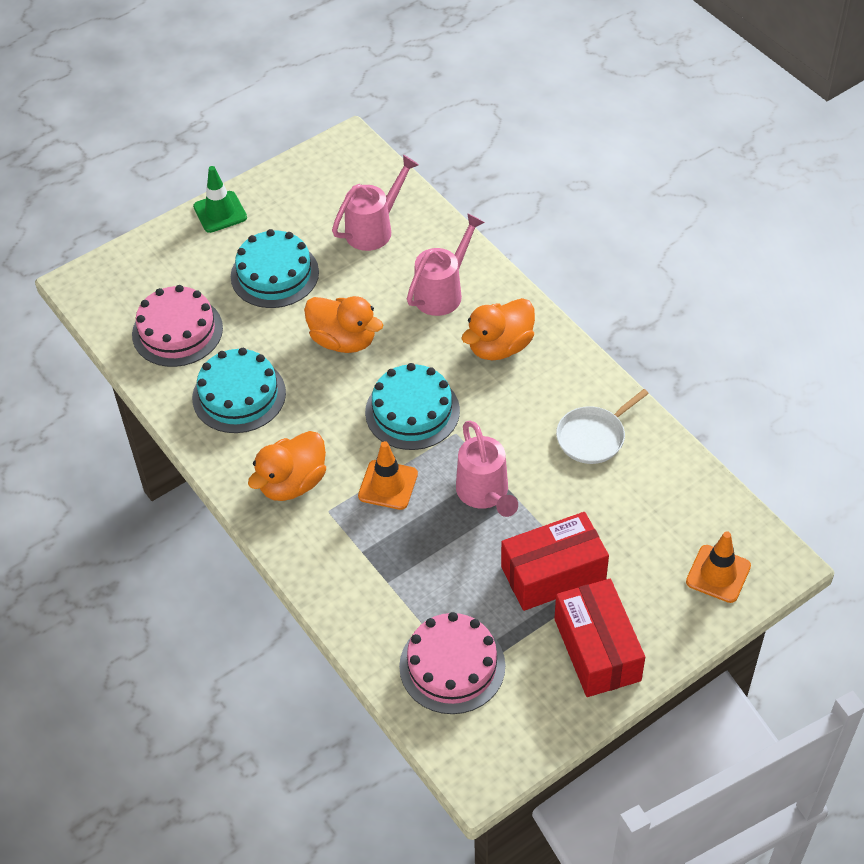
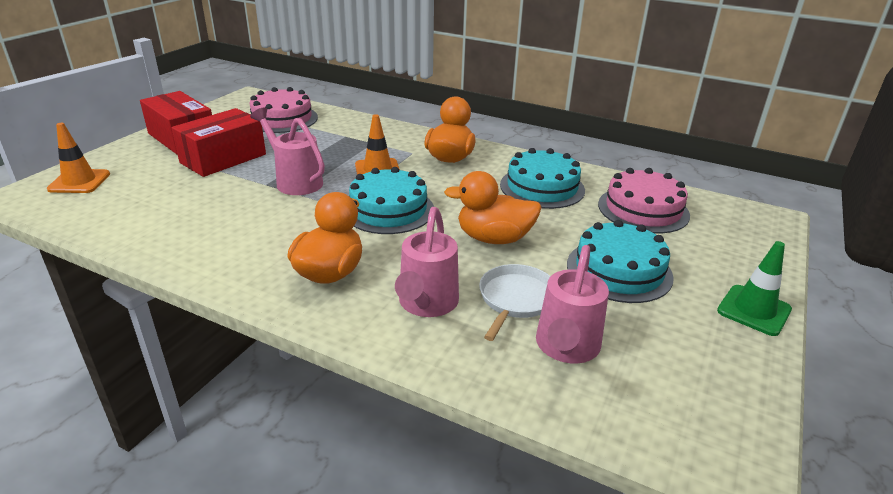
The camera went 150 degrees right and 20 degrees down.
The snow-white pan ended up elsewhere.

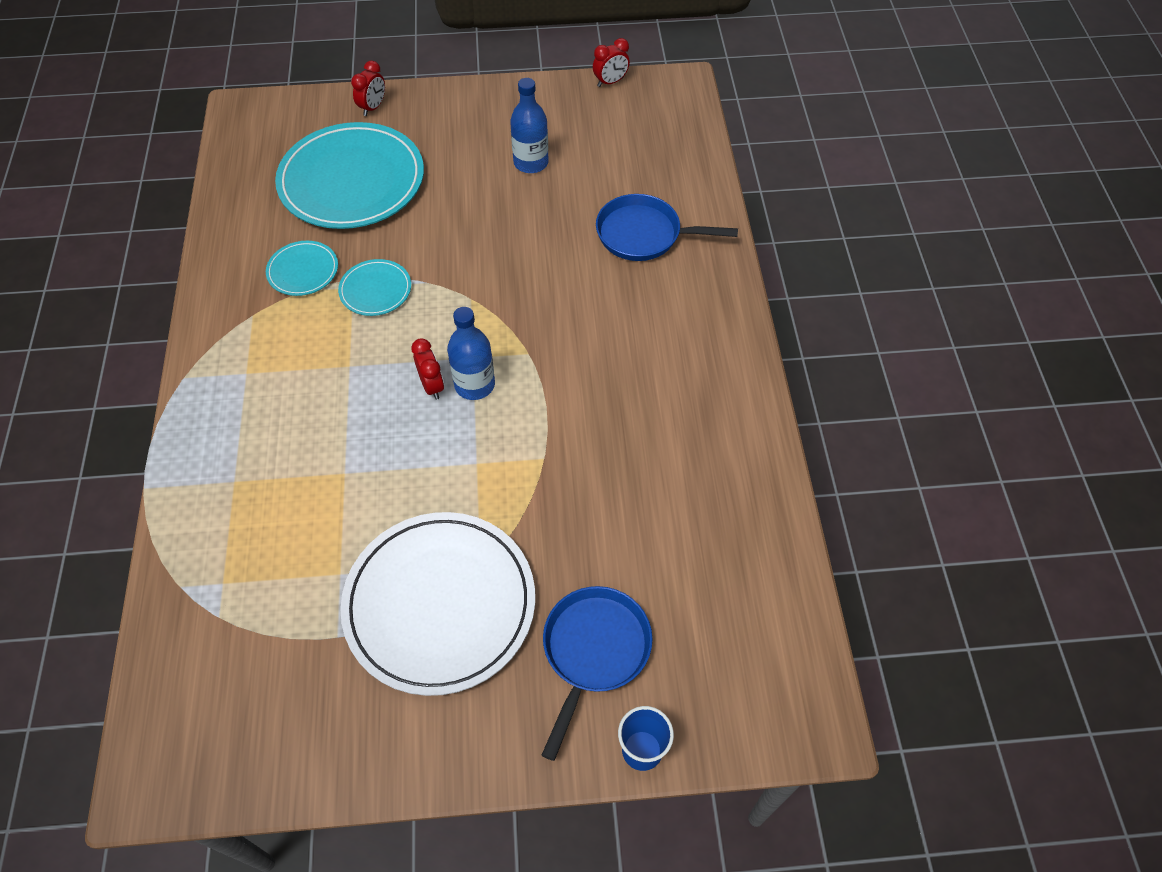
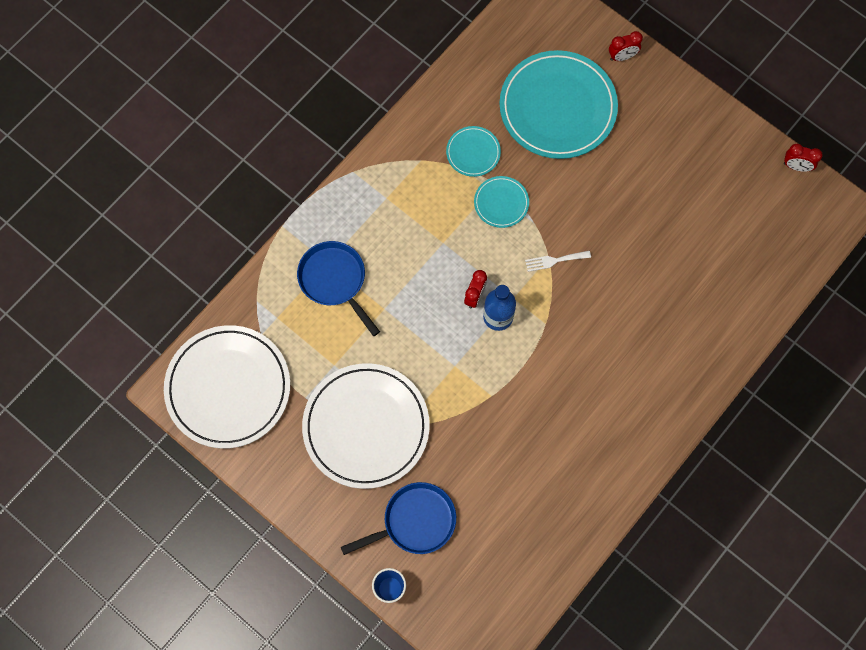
The camera went 45 degrees right and 15 degrees up.
The second view lost the blue flask (no. 2 from left).
The second view gained the snow-white flat dish (no. 1 from left).
The second view gained the snow-white dinner fork.
The blue pan (no. 2 from left in the first image) ended up elsewhere.

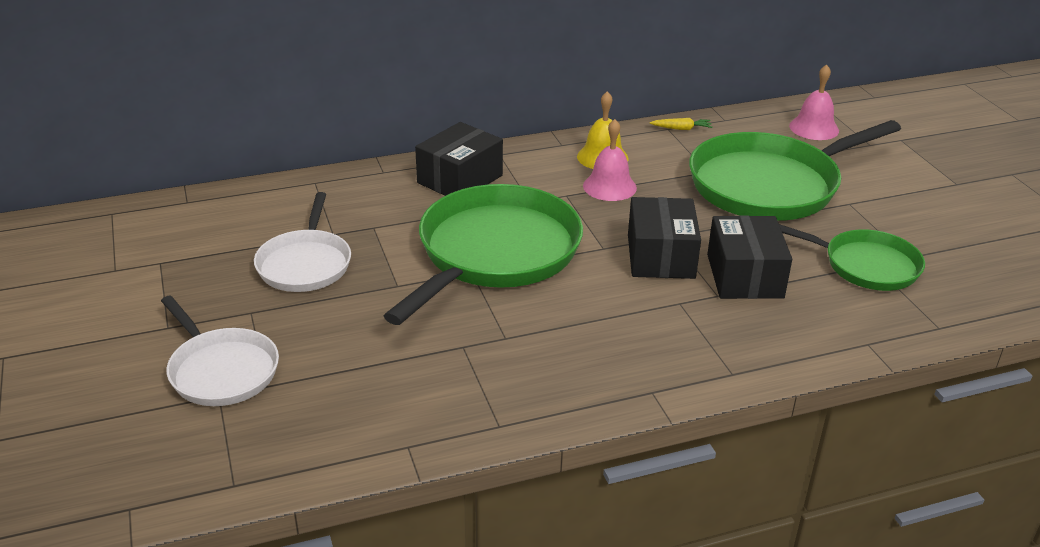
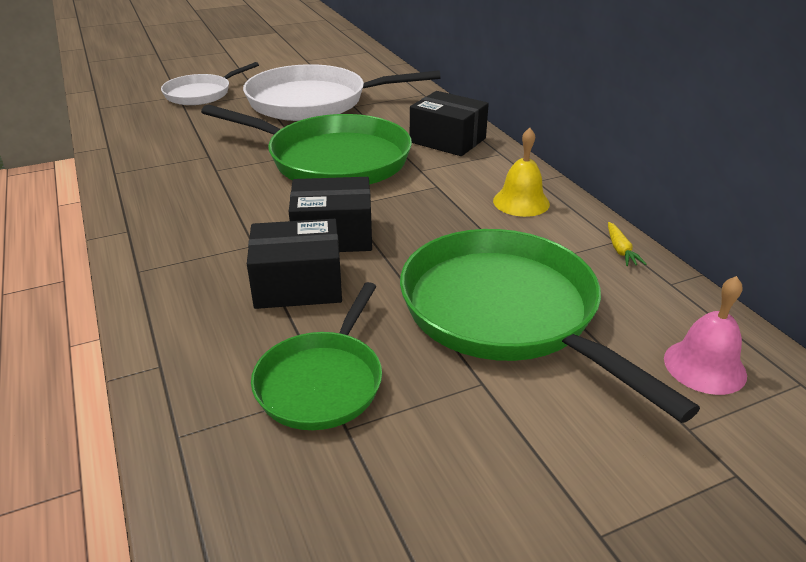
The camera went 85 degrees right and 0 degrees up.
The second view lost the pink school bell (no. 1 from left).
The size of the snow-white pan (no. 2 from left) changed by a factor of 1.75.

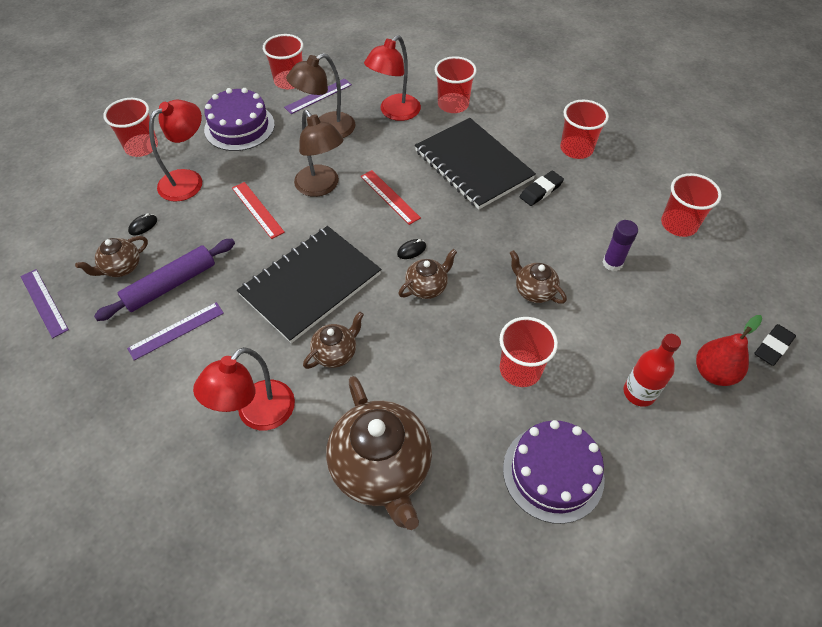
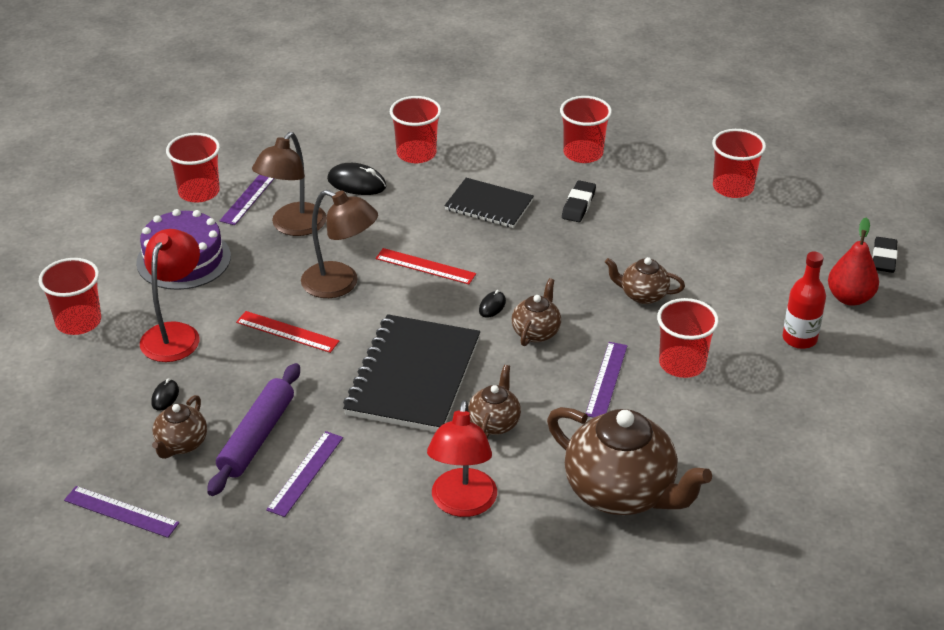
The camera went 30 degrees left and 15 degrees down.
The second view lost the purple gateau (no. 2 from left).
The second view lost the purple stick of glue.
The second view gained the purple measuring stick (no. 4 from left).
Where the red desk lamp (no. 3 from left) stood, the jet-black PC mouse (no. 2 from left) came to stand.
The size of the jet-black exercise book (no. 2 from left) changed by a factor of 0.60.

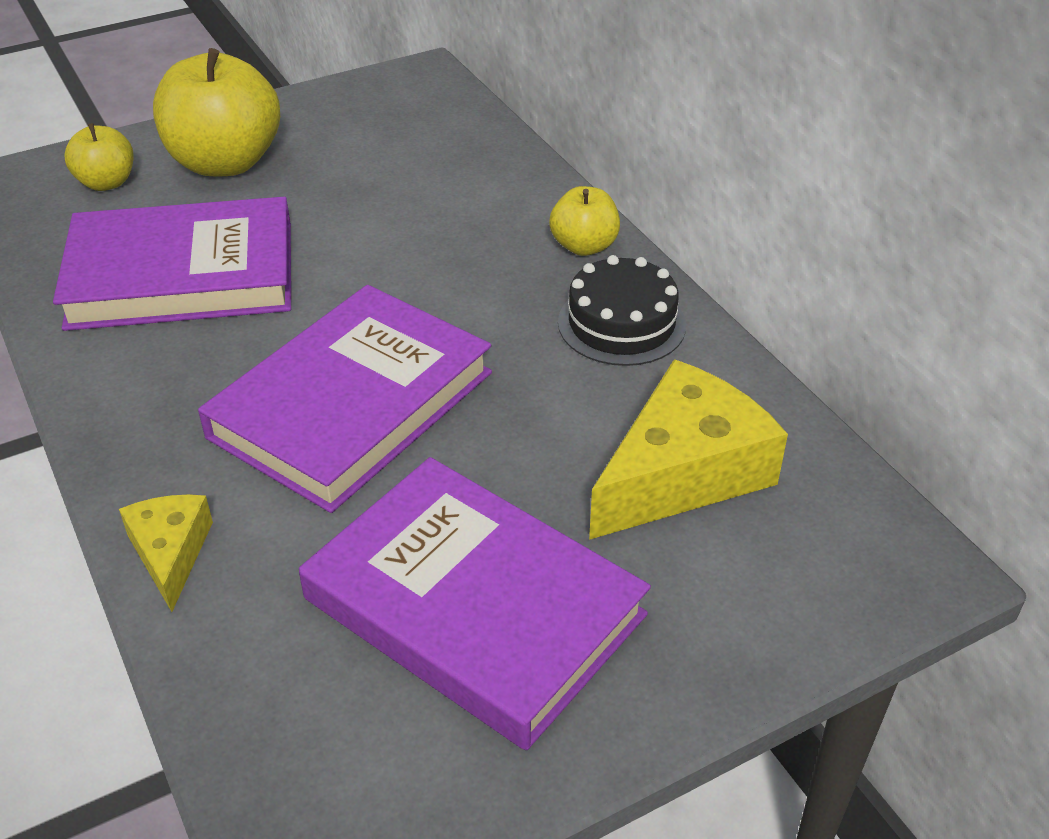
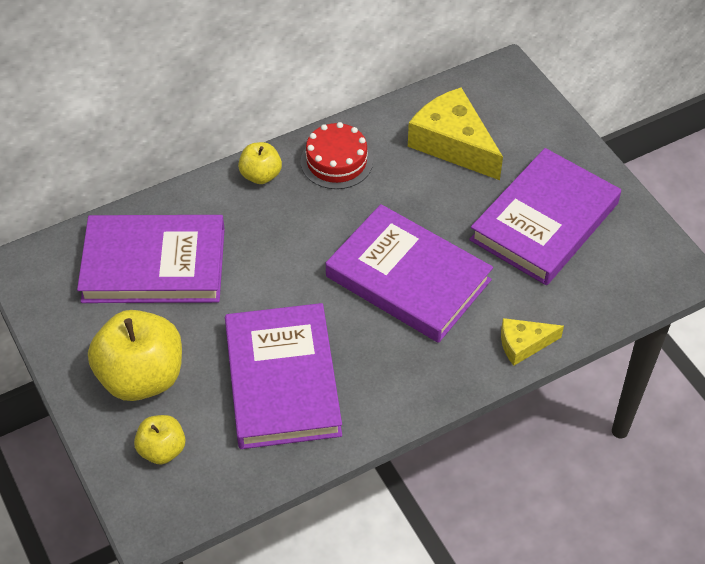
The camera went 90 degrees left and 10 degrees up.
The second view gained the purple hardcover (no. 1 from left).
What was the jet-black gateau turned into the red gateau.

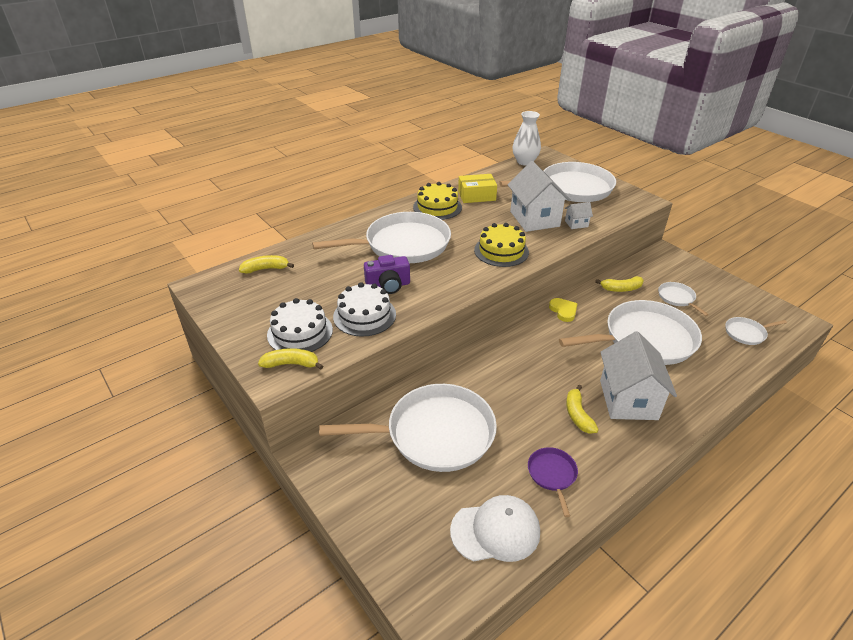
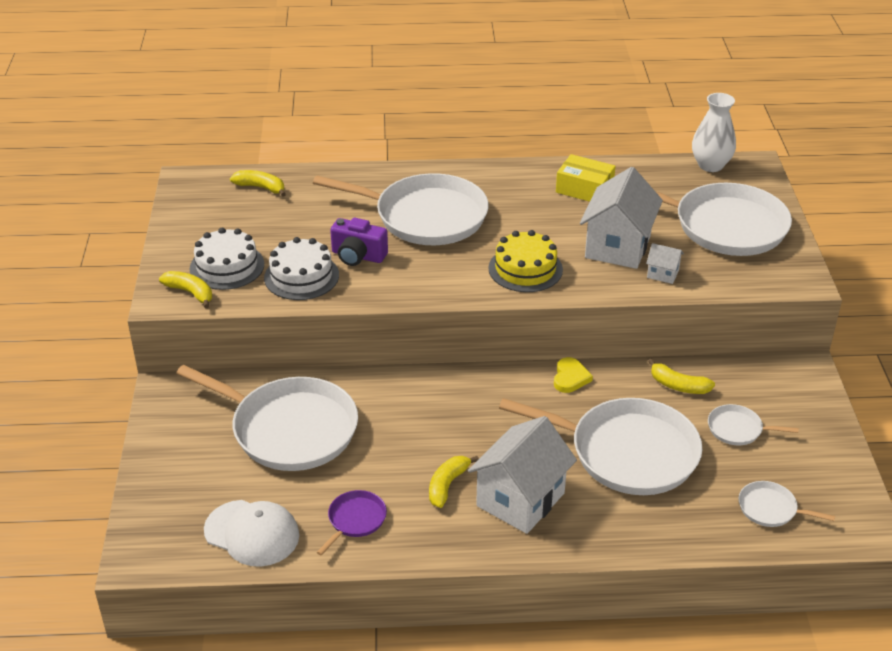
The camera went 35 degrees right and 0 degrees up.
The second view lost the bright yellow gateau (no. 1 from left).
The snow-white pan (no. 5 from left) ended up facing another way, 90 degrees counterclockwise from before.

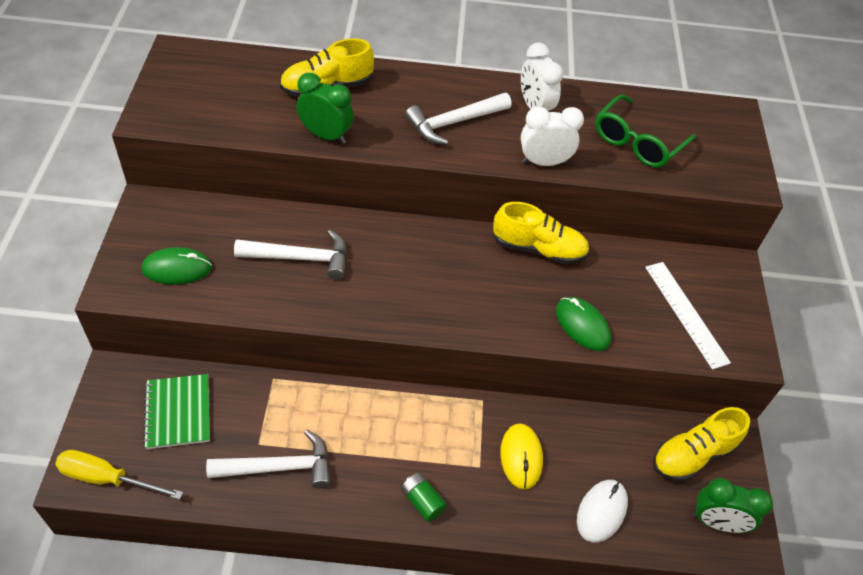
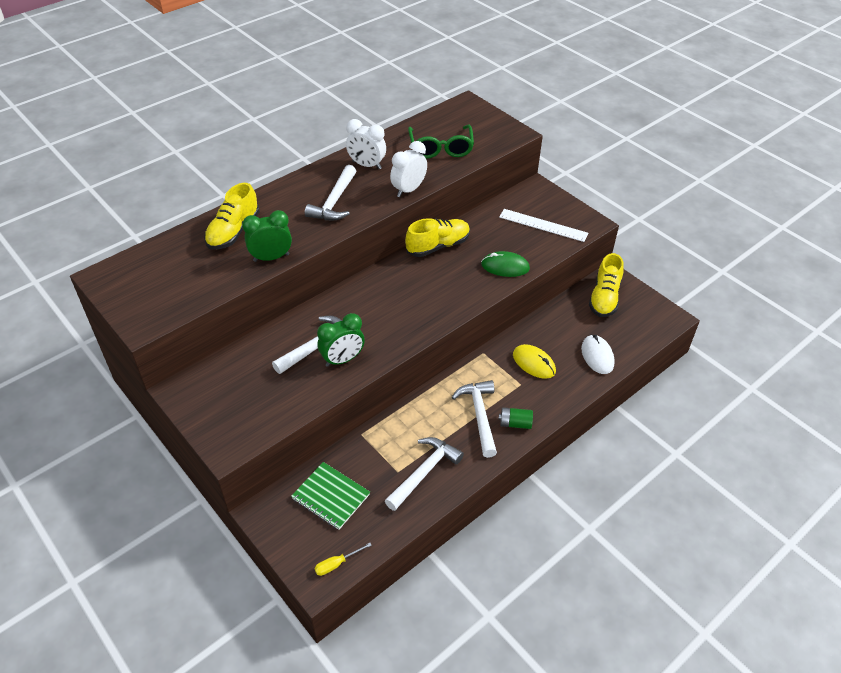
The camera went 40 degrees left and 5 degrees down.
The second view lost the leaf-green PC mouse (no. 1 from left).
The second view gained the snow-white claw hammer (no. 4 from left).
The leaf-green bedside clock (no. 2 from left) ended up elsewhere.
The size of the bright yellow hand screwdriver changed by a factor of 0.57.

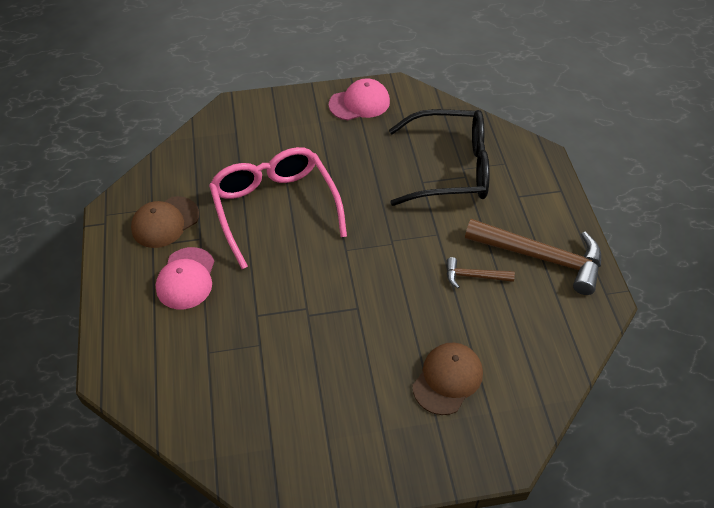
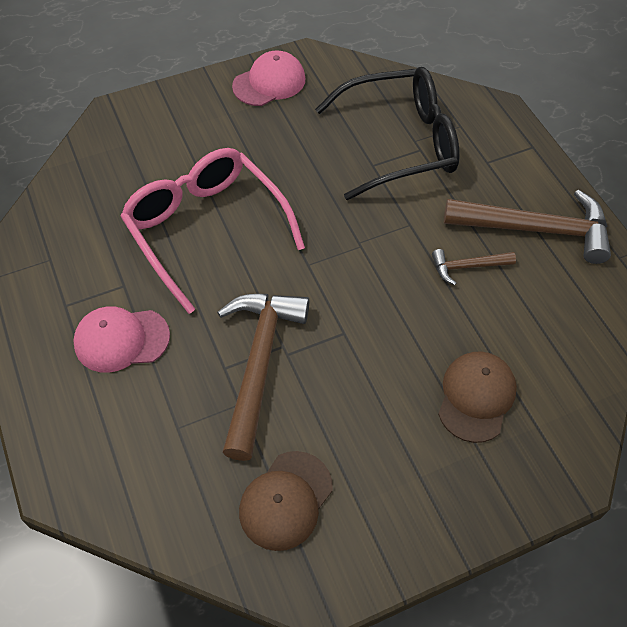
The camera went 15 degrees left and 5 degrees up.
The second view gained the russet claw hammer (no. 1 from left).
The russet peaked cap (no. 1 from left) ended up elsewhere.
The pink peaked cap (no. 1 from left) ended up facing another way, 90 degrees clockwise from before.

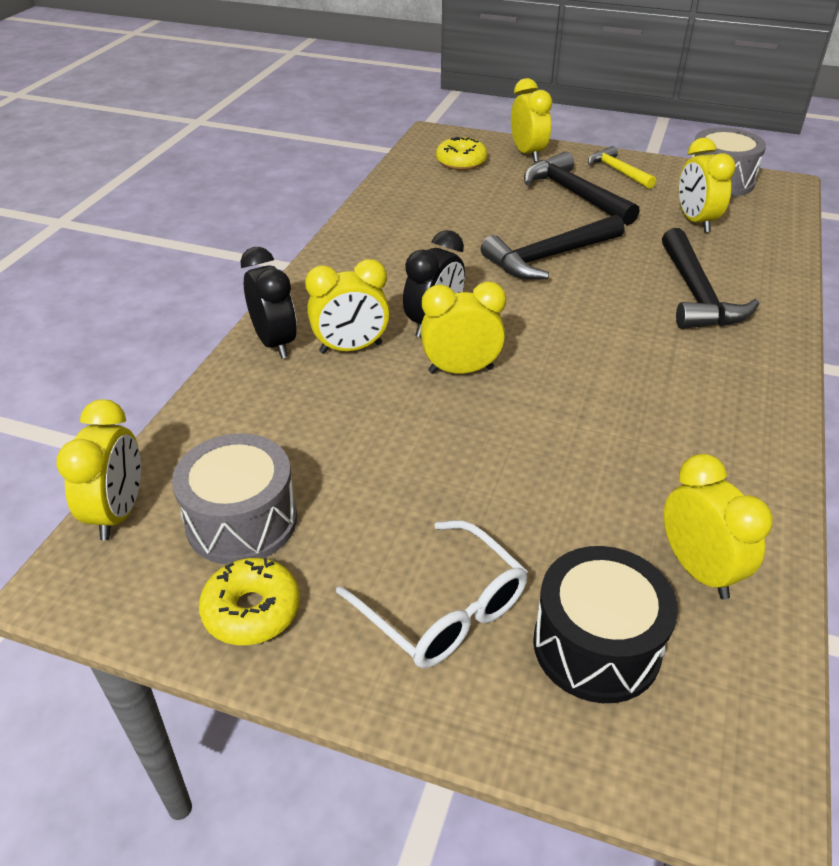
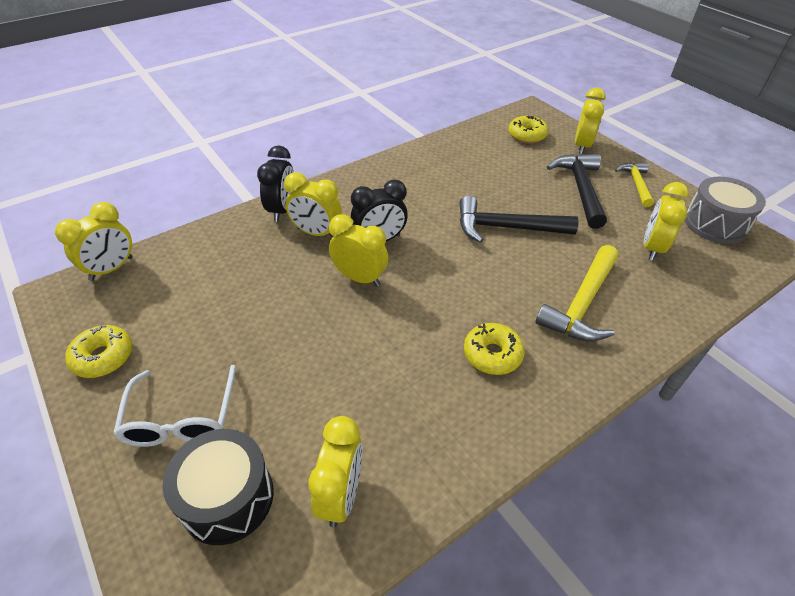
The camera went 35 degrees right and 5 degrees up.
The second view lost the gray drum (no. 1 from left).
The second view gained the bright yellow doughnut (no. 2 from left).
What was the jet-black claw hammer (no. 3 from left) turned into the bright yellow claw hammer (no. 1 from left).

